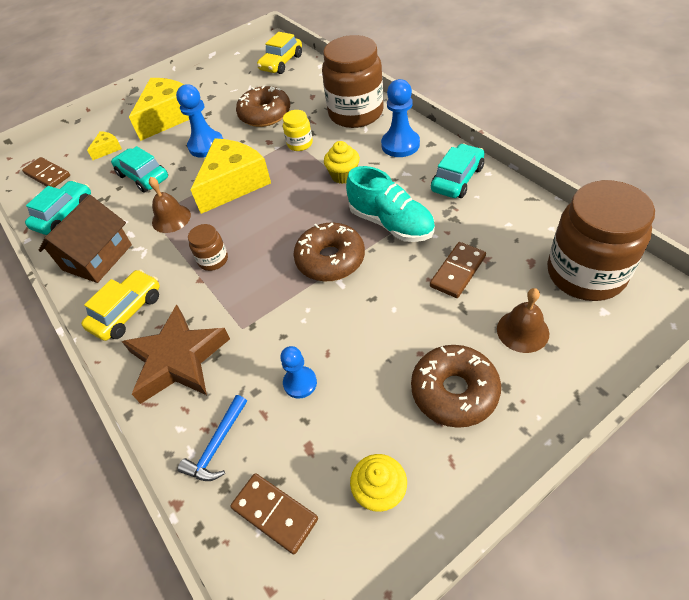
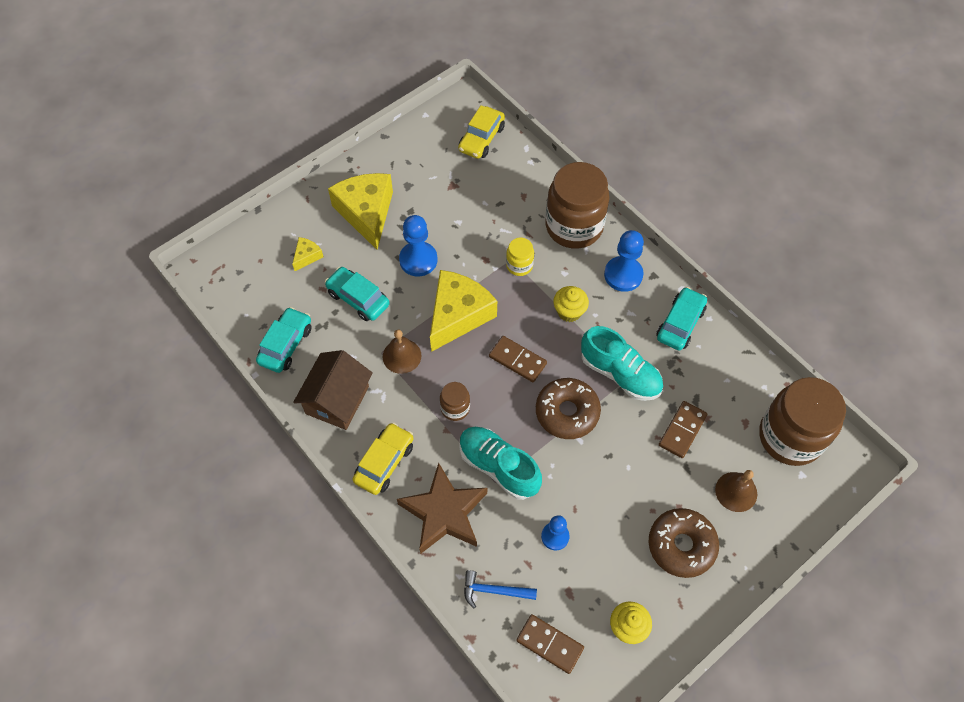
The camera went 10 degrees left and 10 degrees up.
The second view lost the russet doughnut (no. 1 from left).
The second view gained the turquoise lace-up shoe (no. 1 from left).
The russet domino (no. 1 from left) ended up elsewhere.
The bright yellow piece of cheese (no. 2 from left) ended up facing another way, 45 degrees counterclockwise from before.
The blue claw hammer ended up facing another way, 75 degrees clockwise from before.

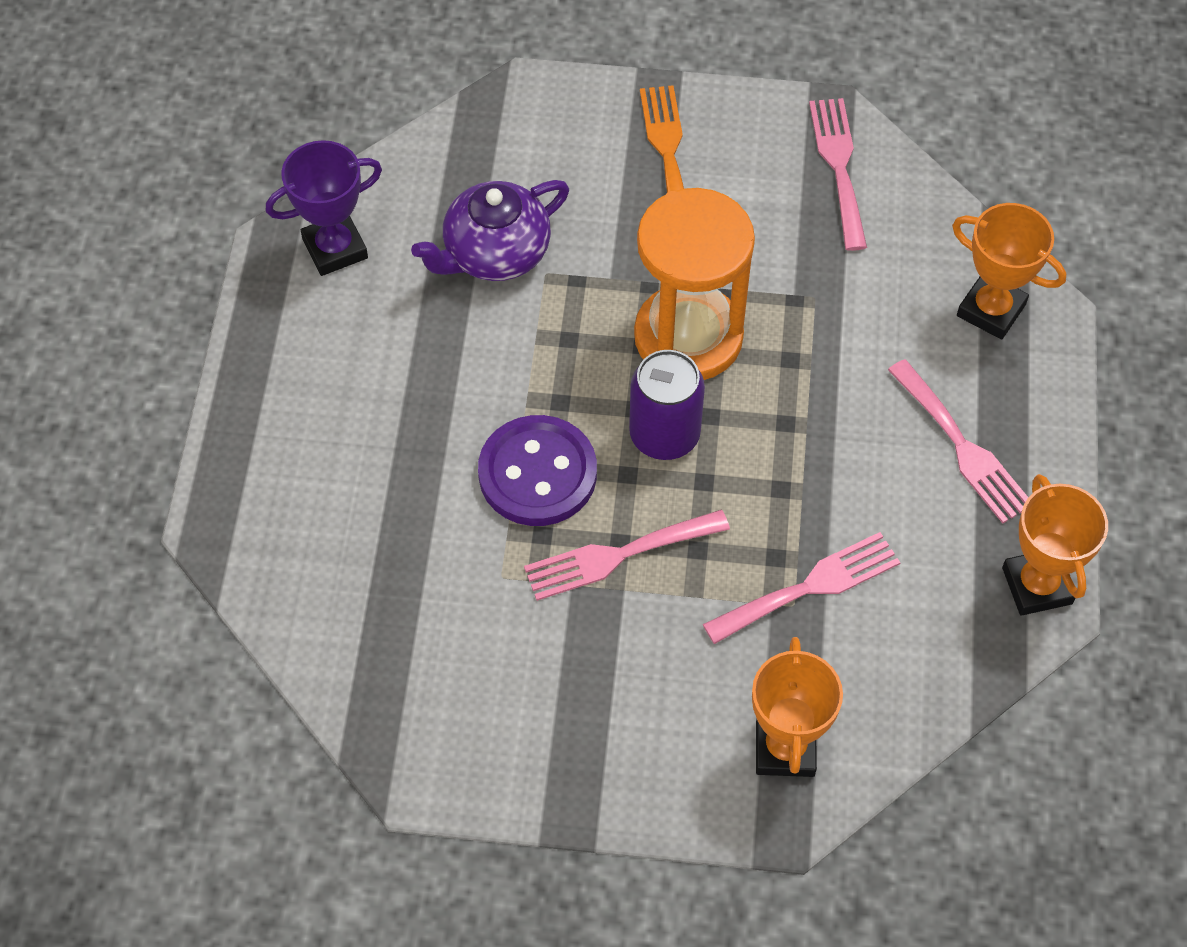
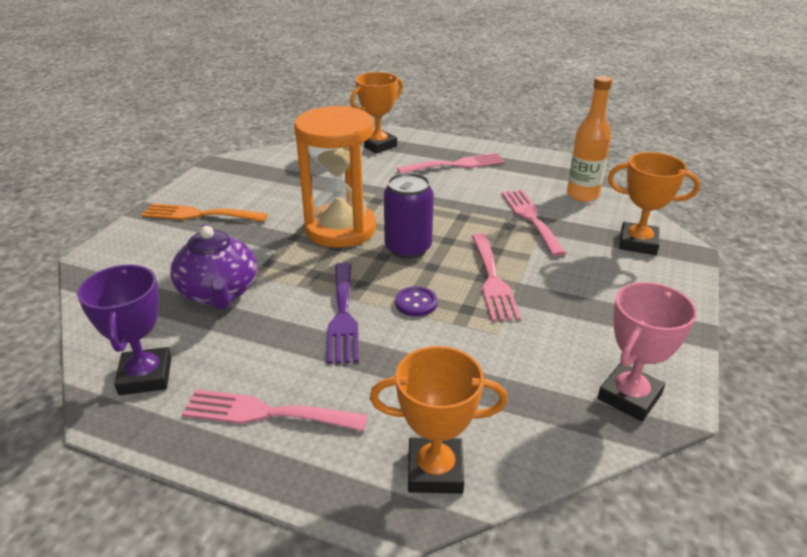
The camera went 75 degrees left and 25 degrees down.
The second view gained the purple dinner fork.
The second view gained the bright orange flask.
The second view gained the pink prize cup.
The pink dinner fork (no. 3 from left in the first image) ended up elsewhere.
The bright orange prize cup (no. 3 from left in the first image) ended up elsewhere.
The size of the purple button changed by a factor of 0.48.

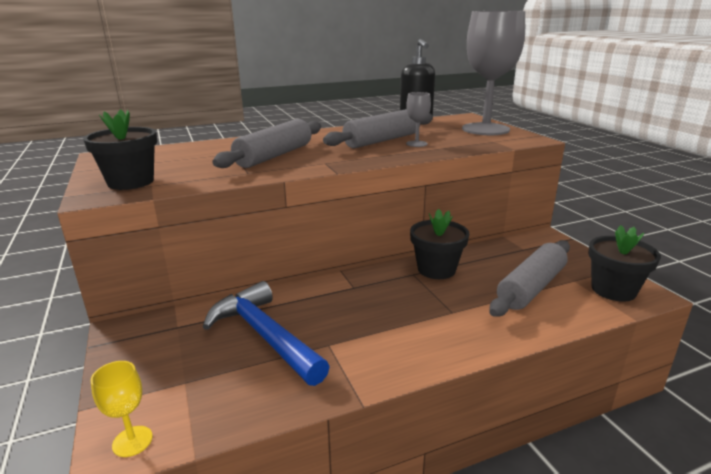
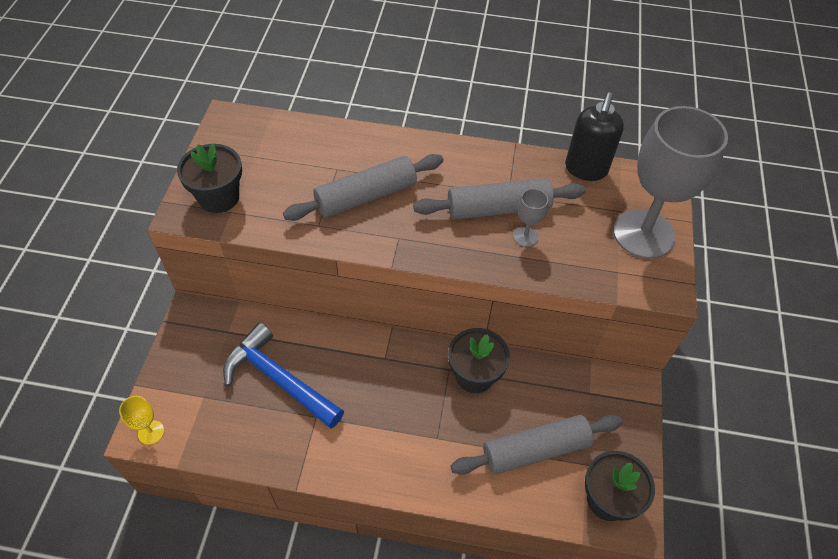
The camera went 30 degrees right and 30 degrees up.
The blue claw hammer ended up facing another way, 45 degrees counterclockwise from before.

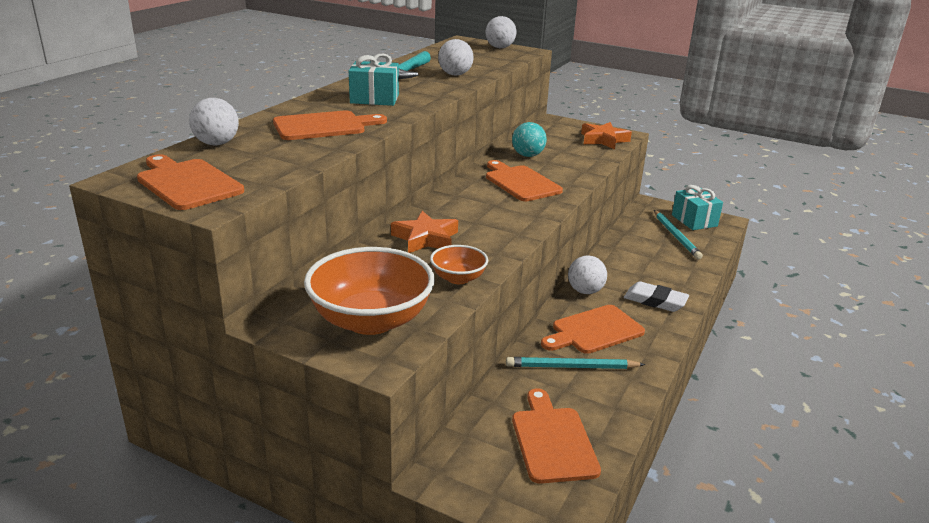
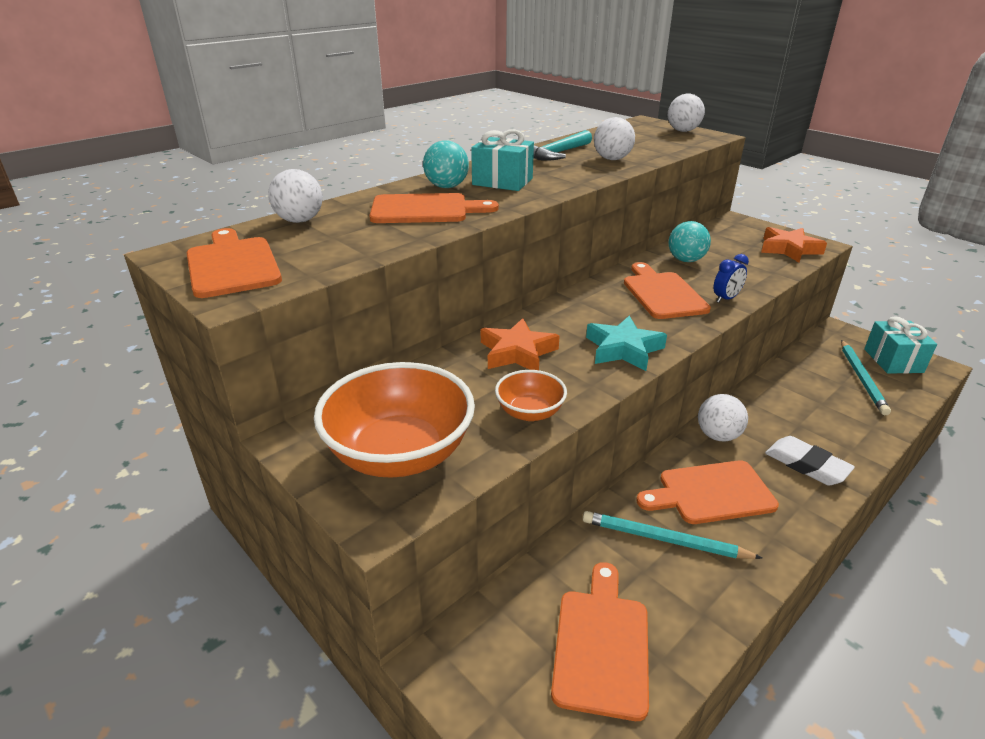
The camera went 20 degrees right and 5 degrees up.
The second view gained the turquoise ball (no. 1 from left).
The second view gained the turquoise star.
The second view gained the blue bedside clock.

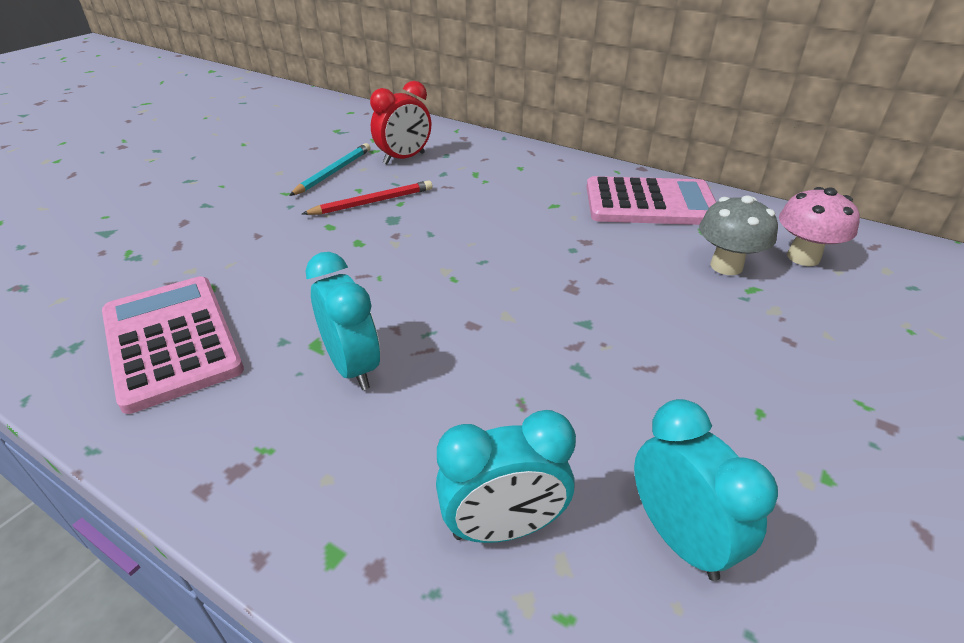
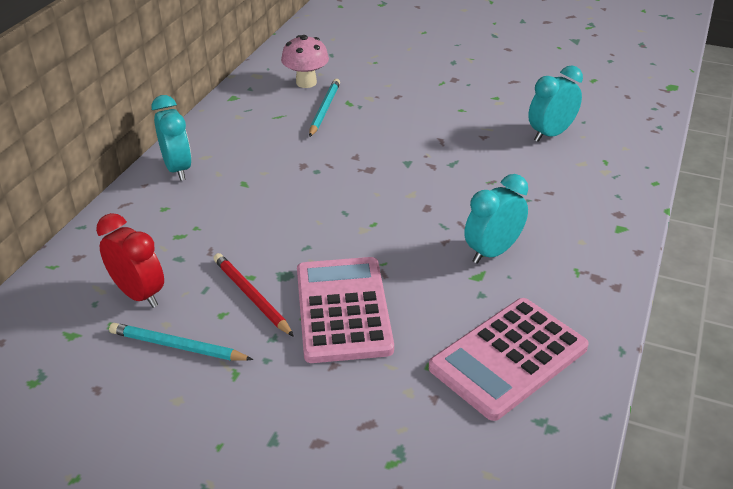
The camera went 100 degrees left and 0 degrees up.
The turquoise bedside clock (no. 2 from left in the first image) ended up elsewhere.
The pink adding machine (no. 2 from left in the first image) ended up elsewhere.
Where the gray toadstool stood, the turquoise wooden pencil (no. 2 from left) came to stand.

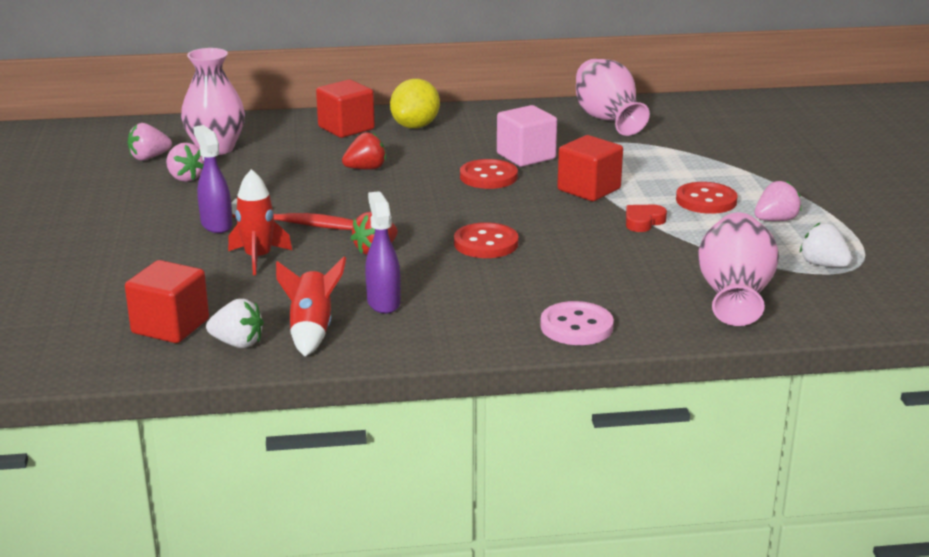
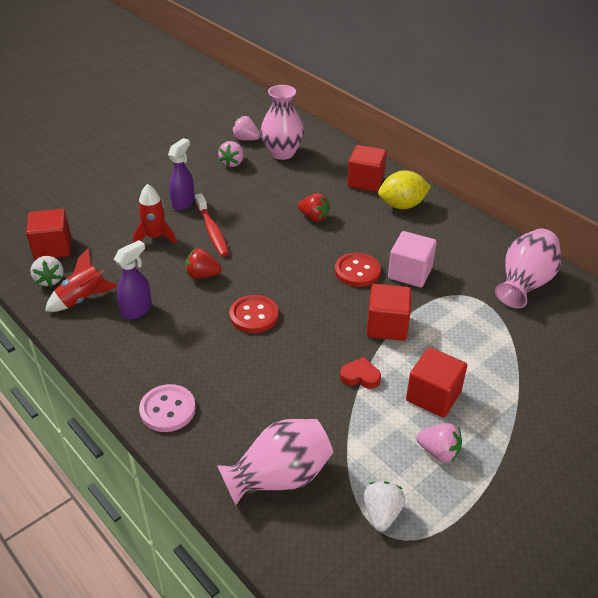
The camera went 55 degrees right and 15 degrees up.
Where the red button (no. 3 from left) stood, the red block (no. 4 from left) came to stand.

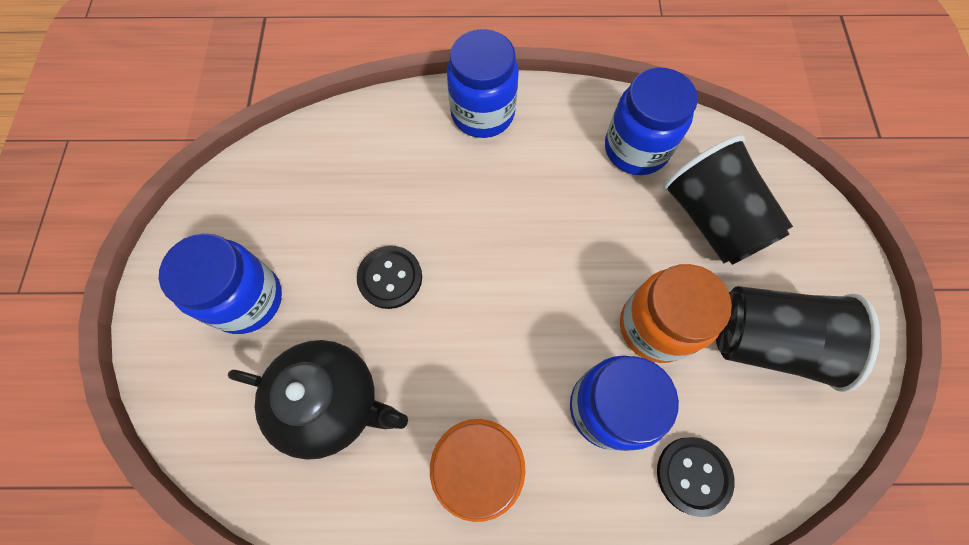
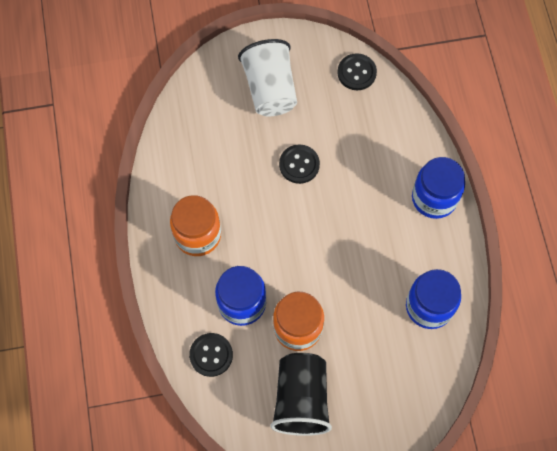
The camera went 80 degrees right and 0 degrees up.
The second view lost the jet-black teapot.
The second view lost the jet-black cup (no. 1 from left).
The second view gained the jet-black button (no. 3 from left).
Where the blue jam jar (no. 1 from left) stood, the snow-white cup came to stand.

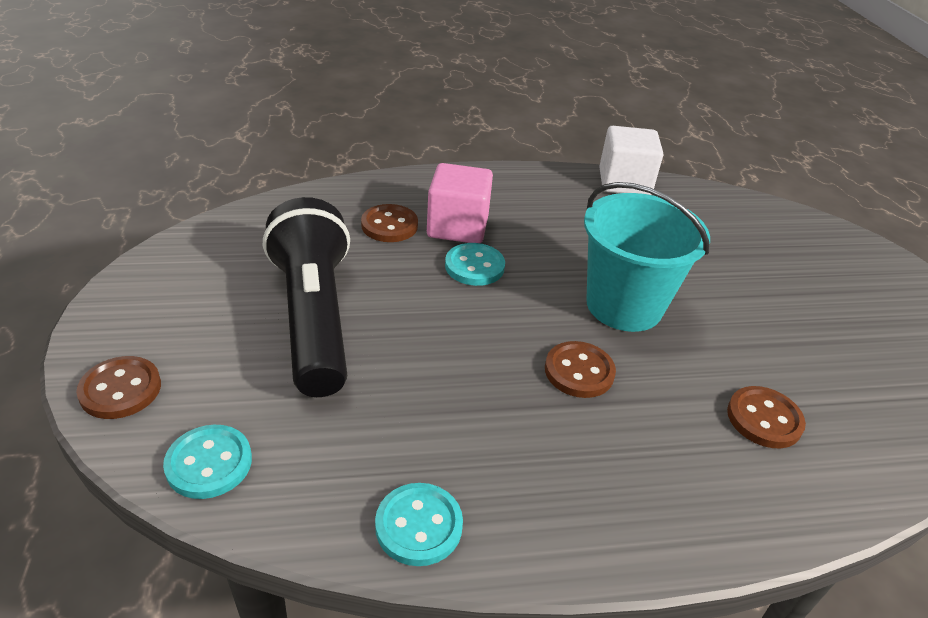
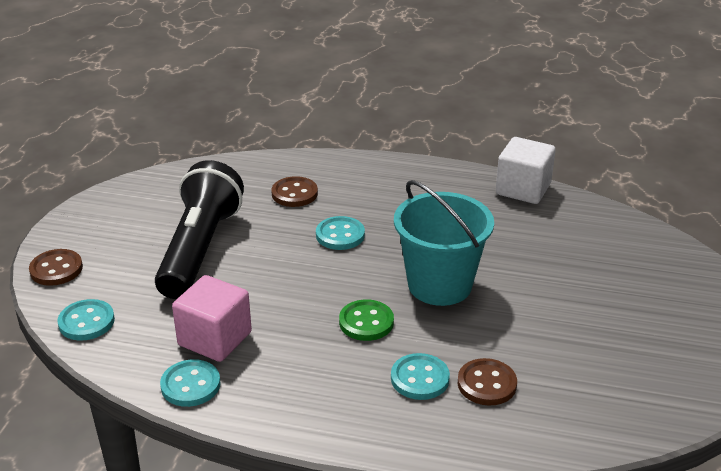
The camera went 25 degrees right and 5 degrees down.
The second view gained the turquoise button (no. 4 from left).
The pink block ended up elsewhere.
What was the russet button (no. 3 from left) turned into the leaf-green button.

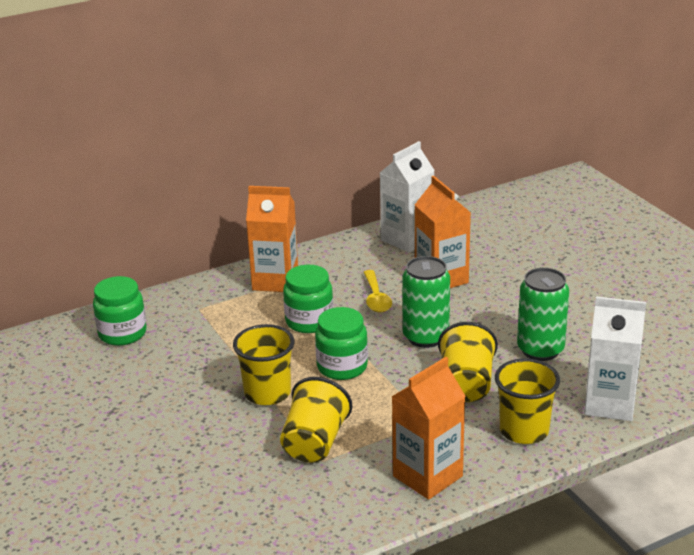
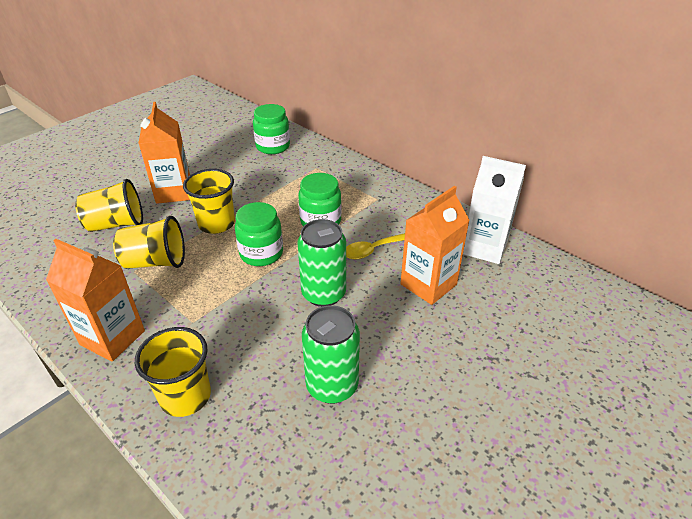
The camera went 70 degrees right and 10 degrees up.
The second view lost the snow-white milk carton (no. 2 from left).
The bright orange milk carton (no. 1 from left in the first image) ended up elsewhere.
The bright yellow cup (no. 3 from left in the first image) ended up elsewhere.

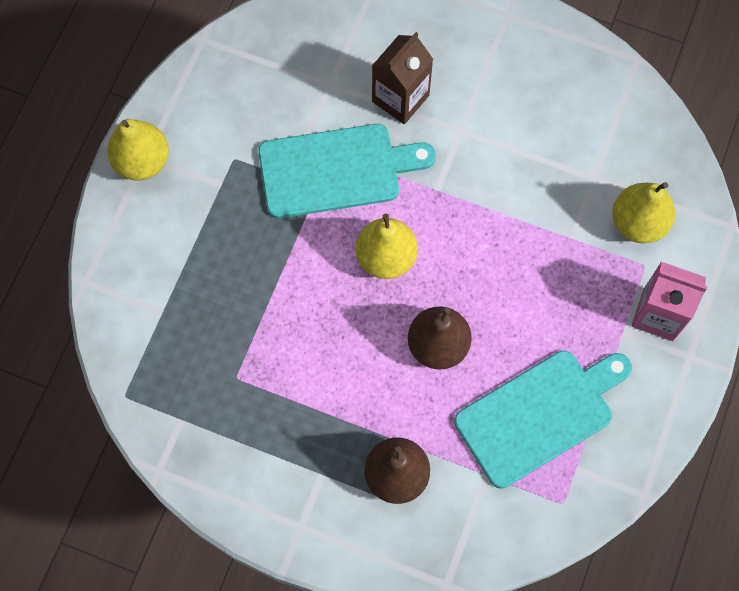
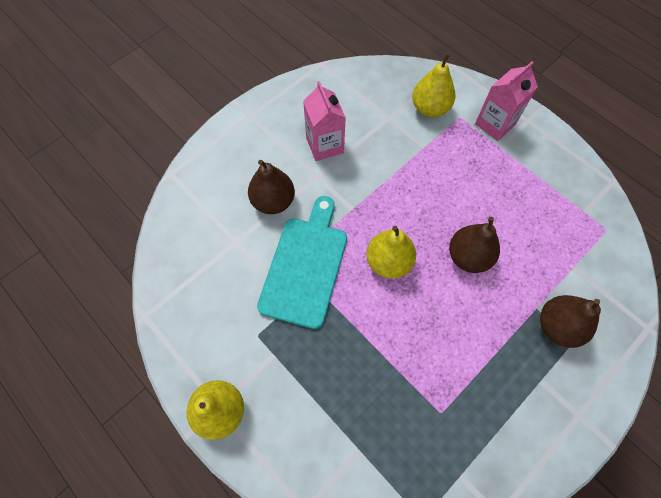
The camera went 65 degrees left and 5 degrees down.
The second view lost the turquoise chopping board (no. 2 from left).
The second view gained the pink milk carton (no. 1 from left).
Where the russet milk carton stood, the russet toy pear (no. 1 from left) came to stand.

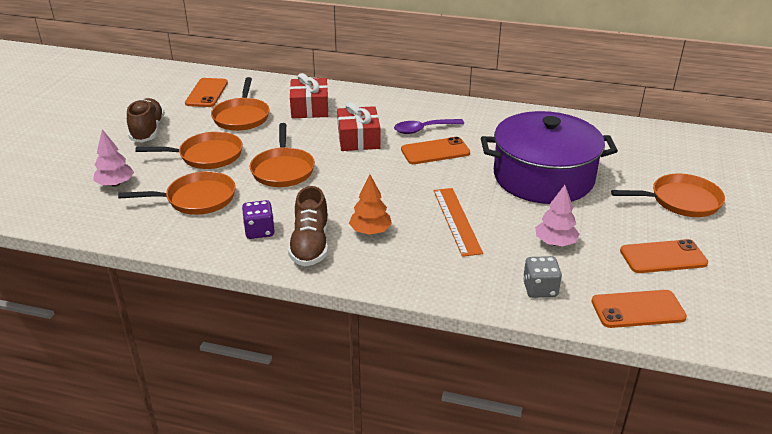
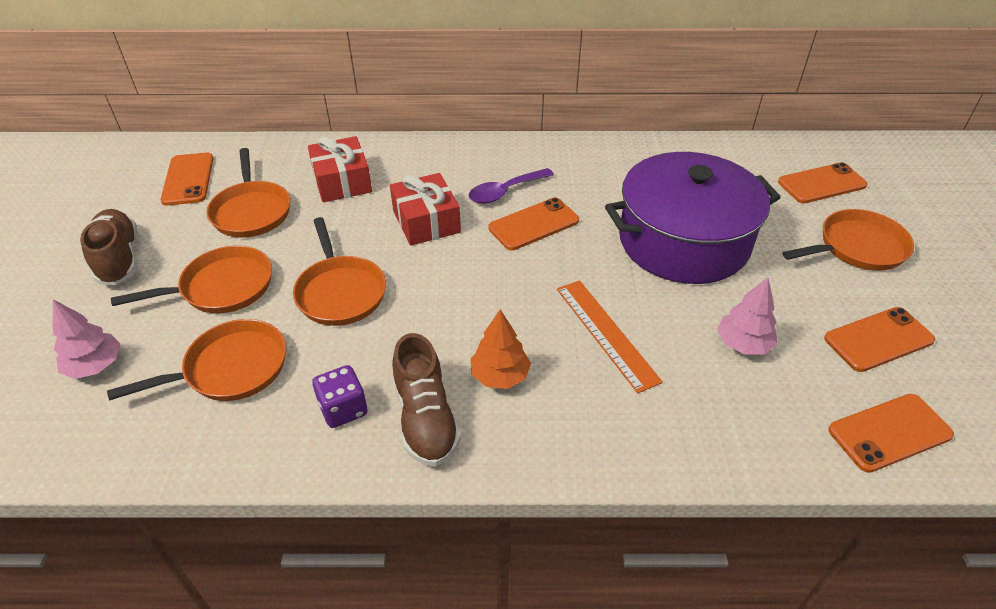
The camera went 15 degrees left and 10 degrees up.
The second view lost the gray dice.
The second view gained the bright orange phone (no. 3 from left).

